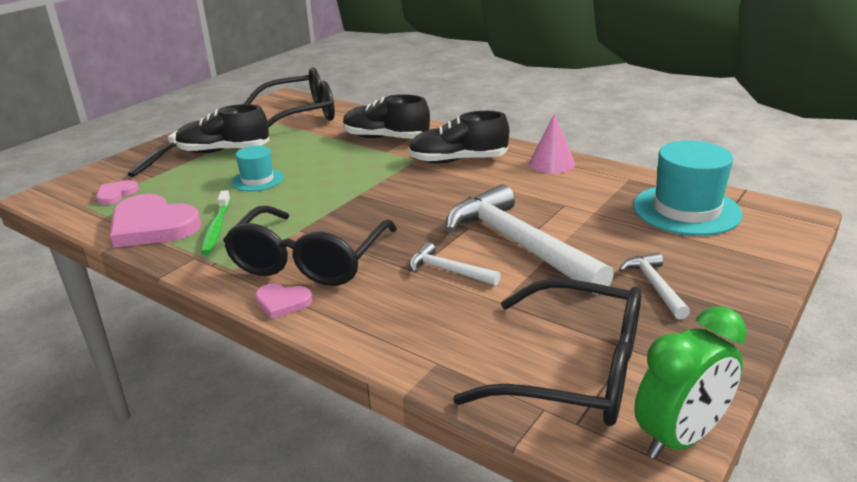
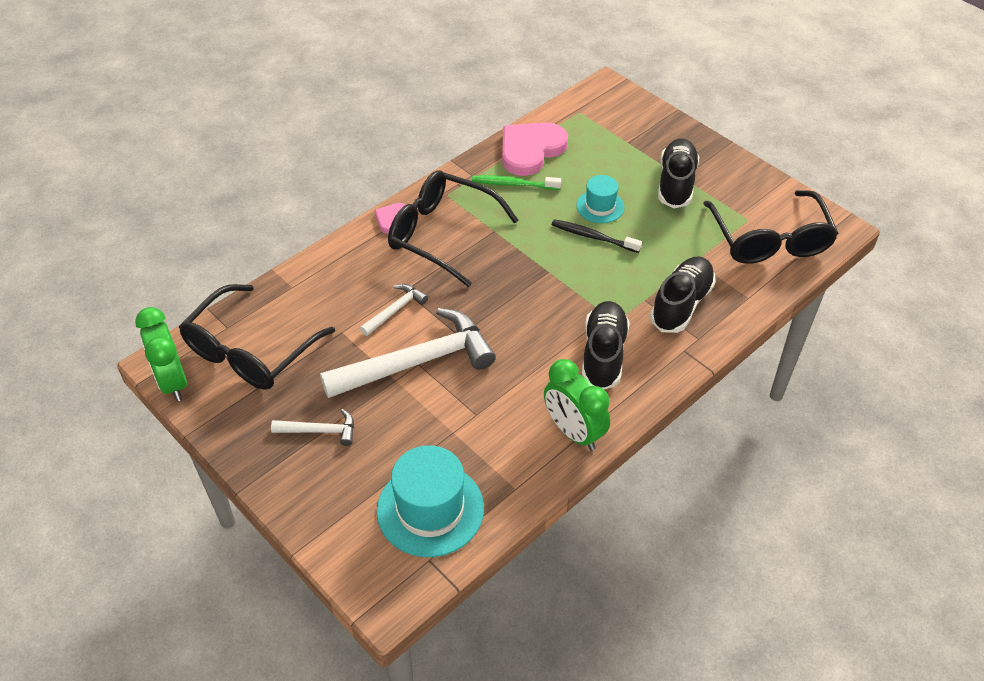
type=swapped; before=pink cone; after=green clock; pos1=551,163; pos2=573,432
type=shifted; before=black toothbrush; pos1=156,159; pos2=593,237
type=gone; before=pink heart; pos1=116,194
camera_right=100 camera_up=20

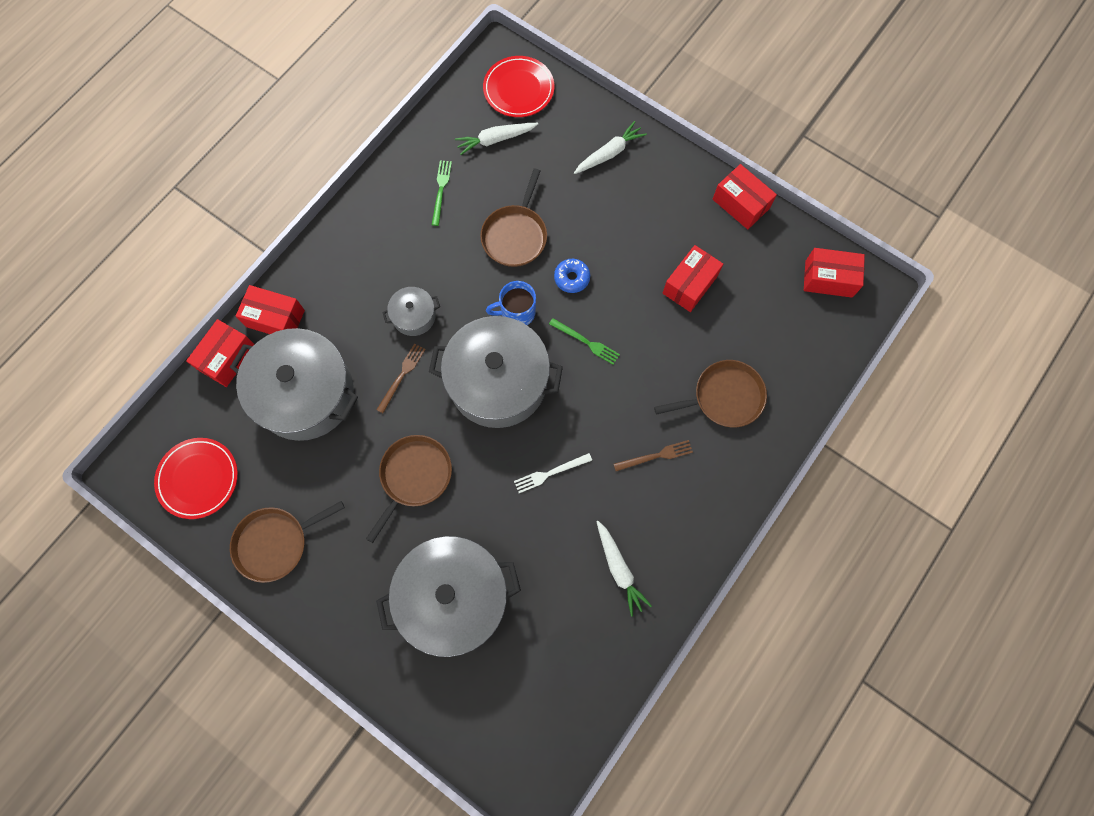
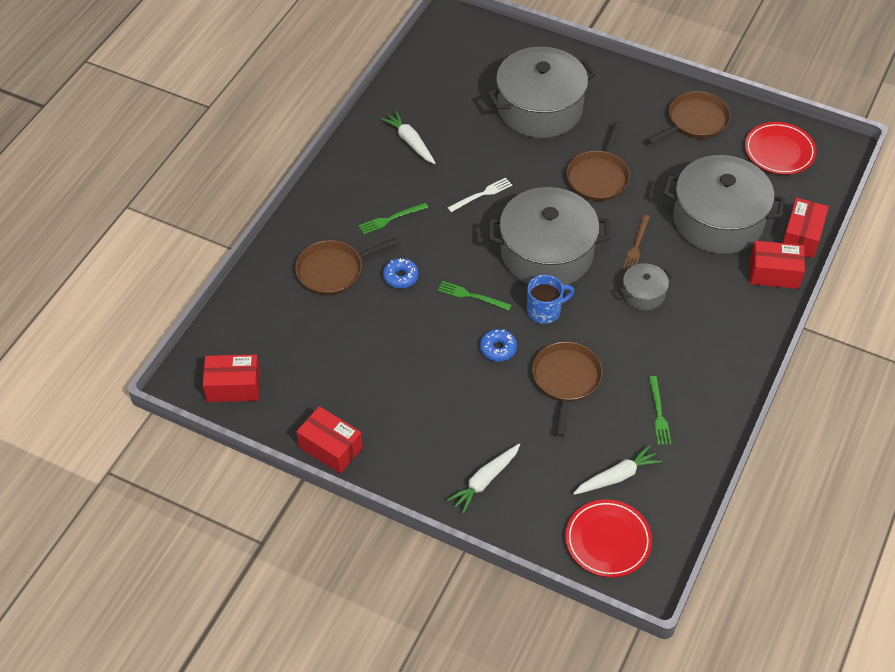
type=gone; before=red box; pos1=690,284
type=repainted; before=brown fork; after=green fork; pos1=656,456; pos2=391,219
type=new; after=blue donut; pos2=400,277
camera_right=170 camera_up=-20

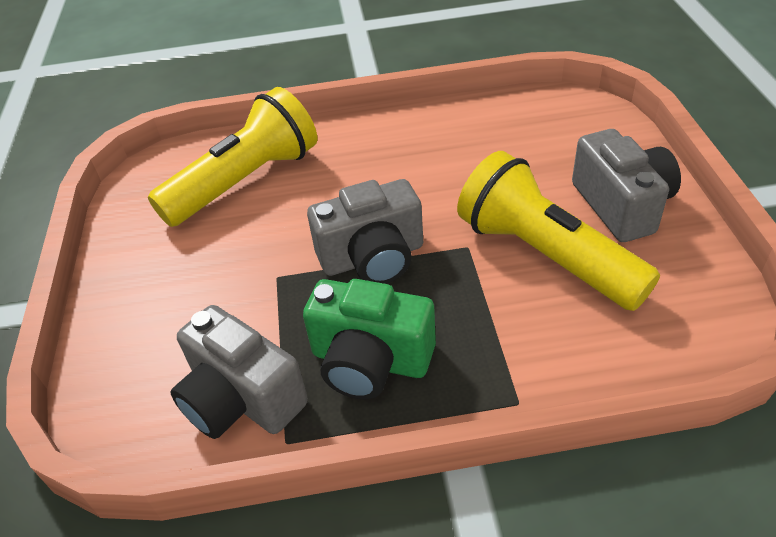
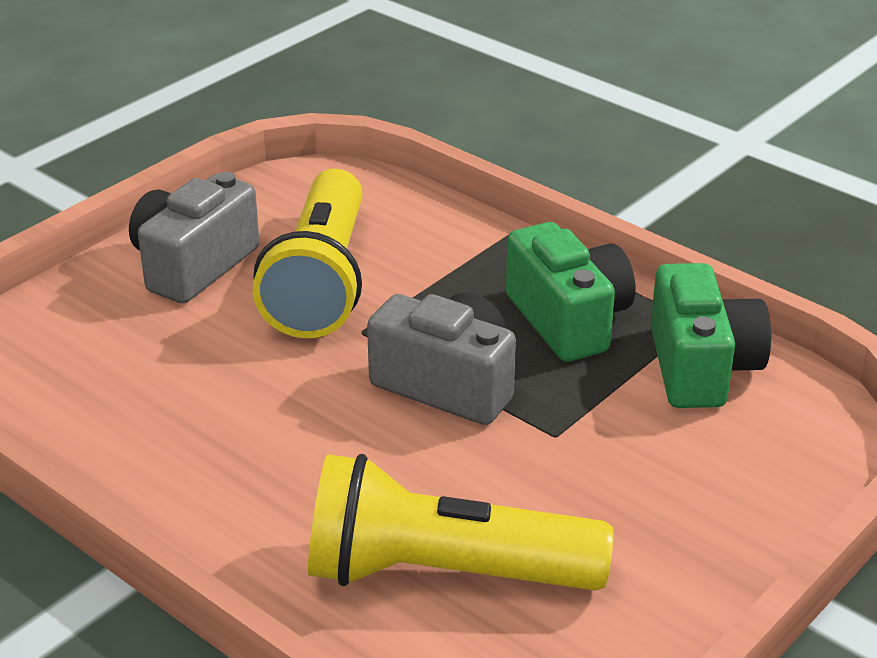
type=repainted; before=grey camera; after=green camera; pos1=241,398; pos2=701,367
camera_right=-135 camera_up=-10

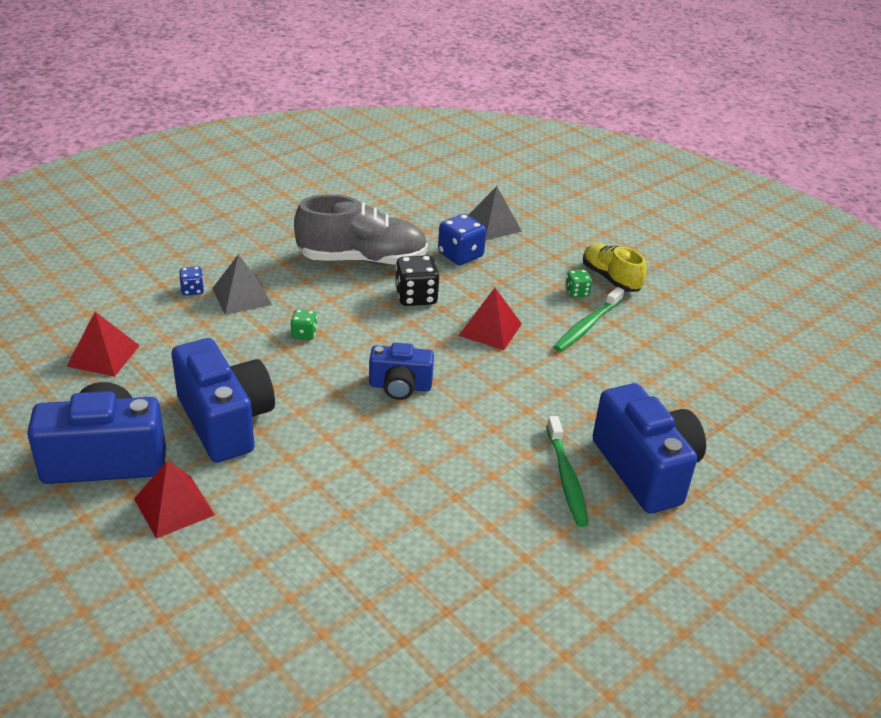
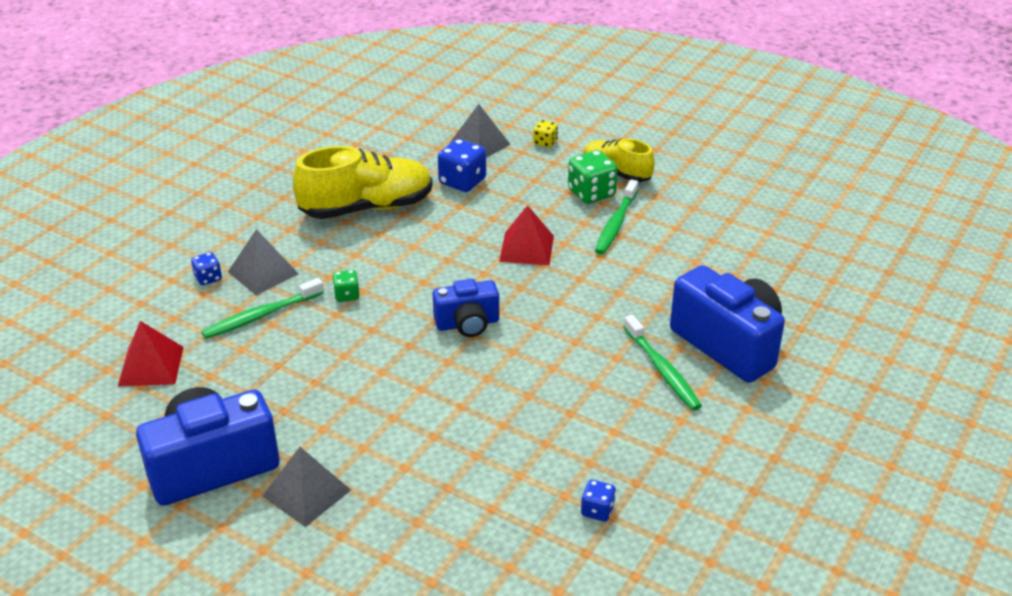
type=repainted; before=grey shoe; after=yellow shoe; pos1=362,260; pos2=367,208
type=gone; before=black dice; pos1=416,297
type=scaled; before=green dice; pos1=577,292; pos2=591,193; scale=1.79
type=gone; before=blue camera; pos1=225,421
type=repainted; before=red pyramid; after=grey pyramid; pos1=174,507; pos2=306,493
type=new; after=yellow dice; pos2=545,142
type=new; after=green toothbrush; pos2=261,316
type=new; after=blue dice; pos2=597,510
camera_right=-15 camera_up=0

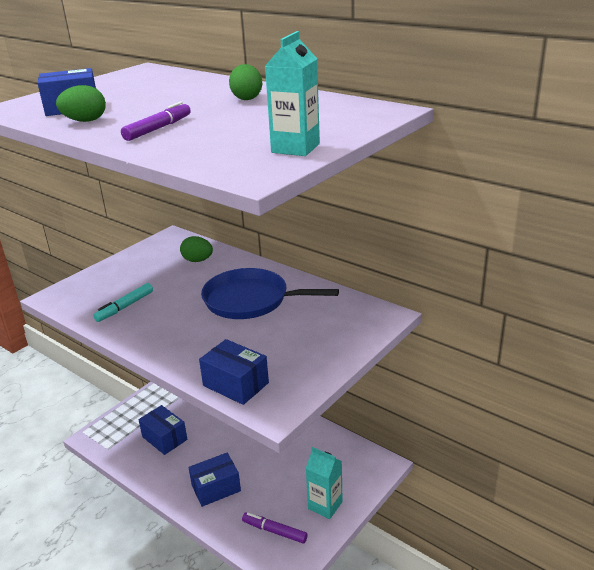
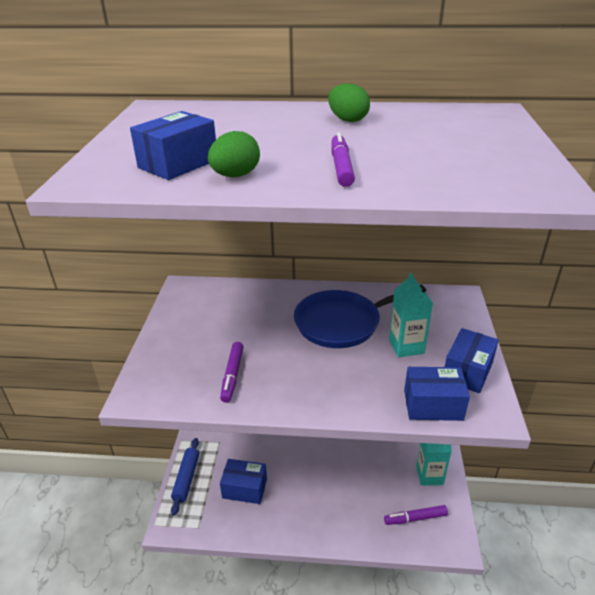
type=shifted; before=turquoise carton; pos1=295,148; pos2=406,346
type=gone; before=green egg; pos1=197,260
type=repainted; before=turquoise marker; after=purple marker; pos1=125,307; pos2=232,375
type=shifted; before=blue box; pos1=216,488; pos2=467,371
type=new; after=blue rolling pin; pos2=186,478
camera_right=-35 camera_up=5

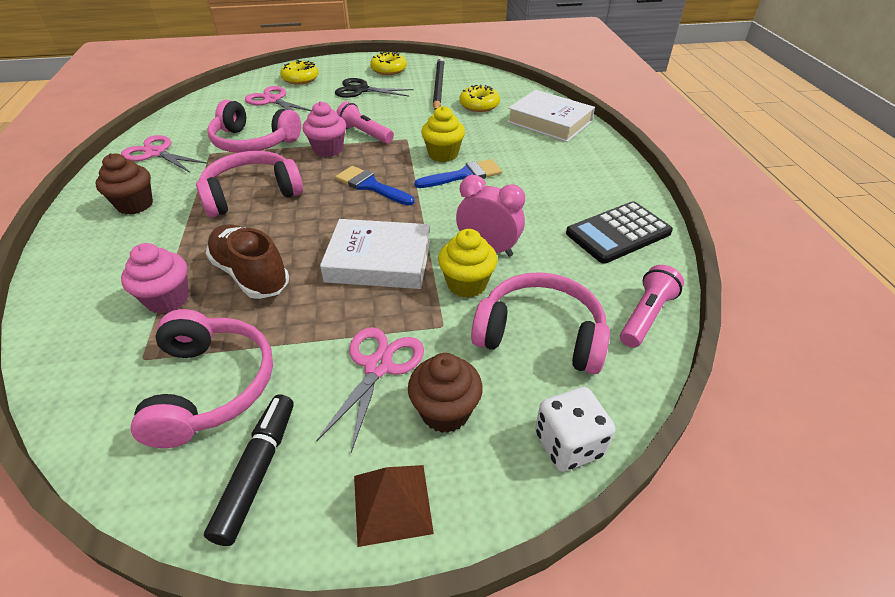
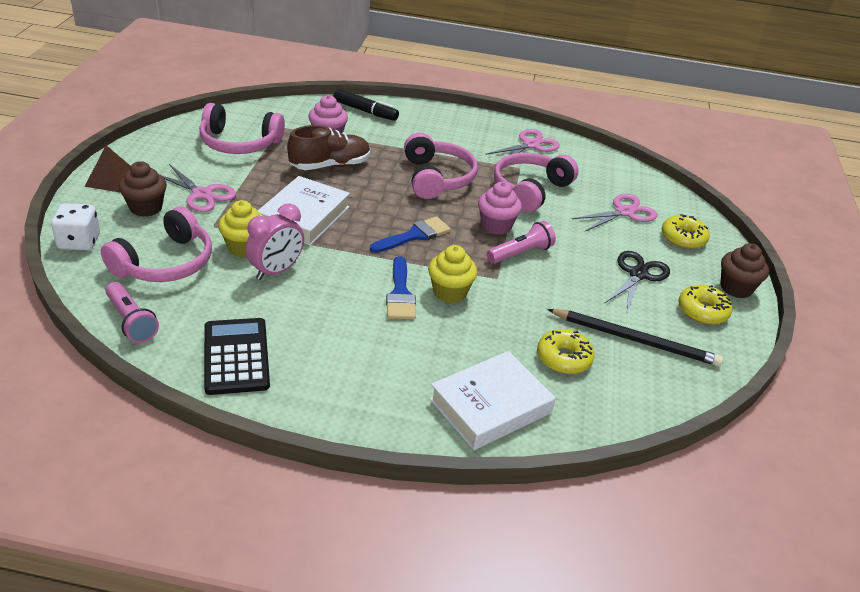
type=shifted; before=brown cupcake; pos1=135,205; pos2=736,288
type=shifted; before=black marker; pos1=258,471; pos2=365,111
camera_right=105 camera_up=-5

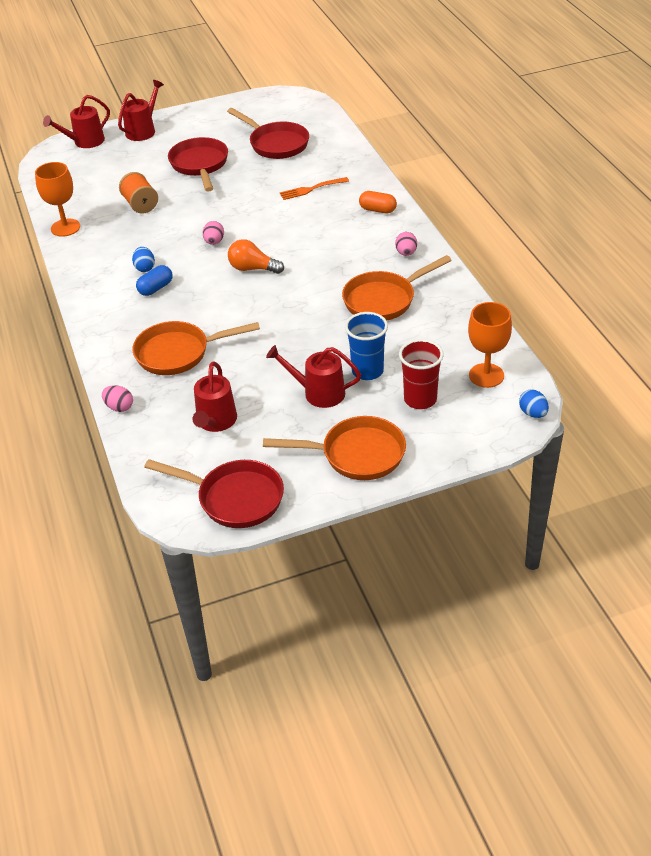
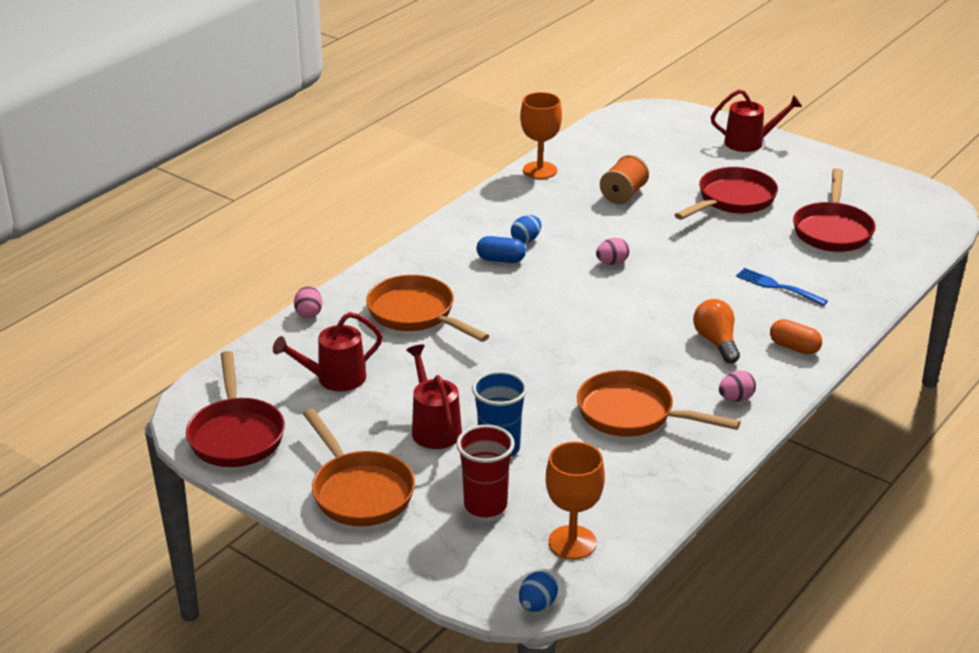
type=gone; before=red watering can; pos1=84,142
type=repainted; before=orange fork; after=blue fork; pos1=312,189; pos2=778,287
type=rotated; before=orange capsule; pos1=377,210; pos2=794,347; turn=-45
type=shifted; before=orange light bulb; pos1=252,268; pos2=716,342
camera_right=55 camera_up=-10

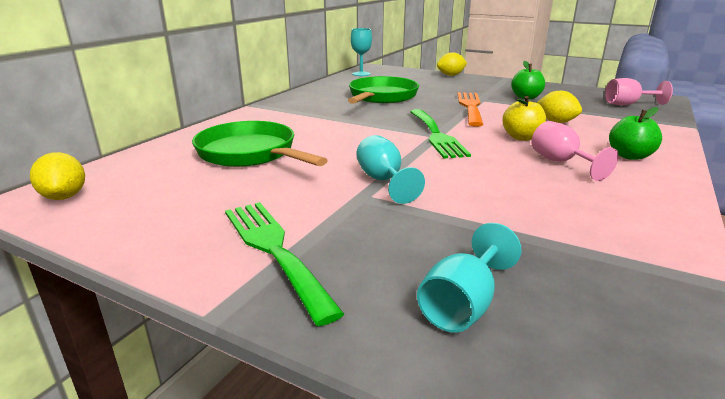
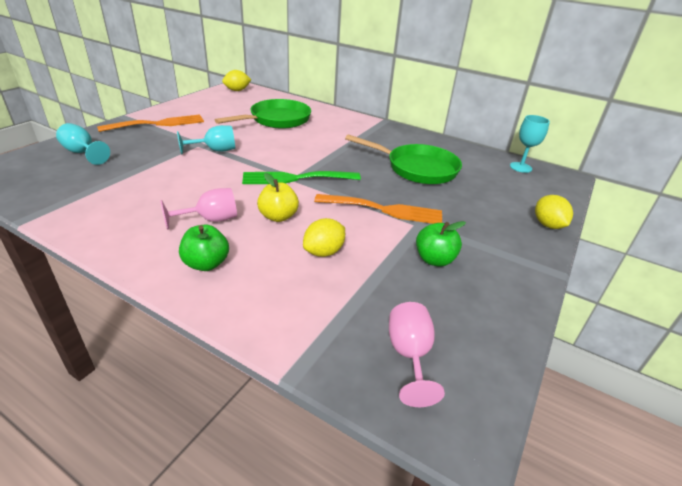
type=repainted; before=green fork; after=orange fork; pos1=274,250; pos2=158,124
camera_right=90 camera_up=10

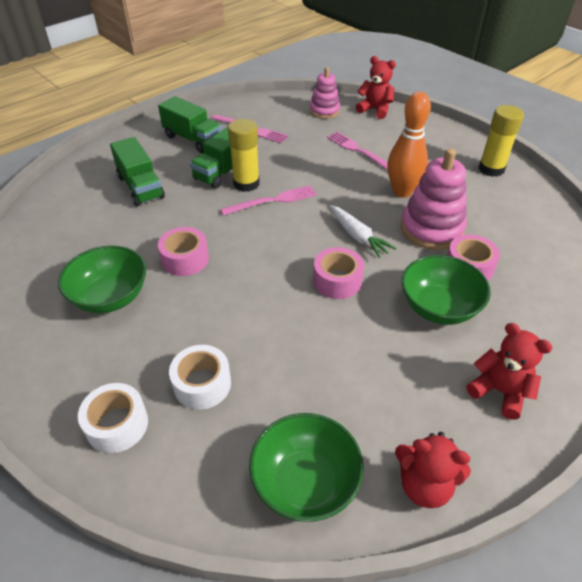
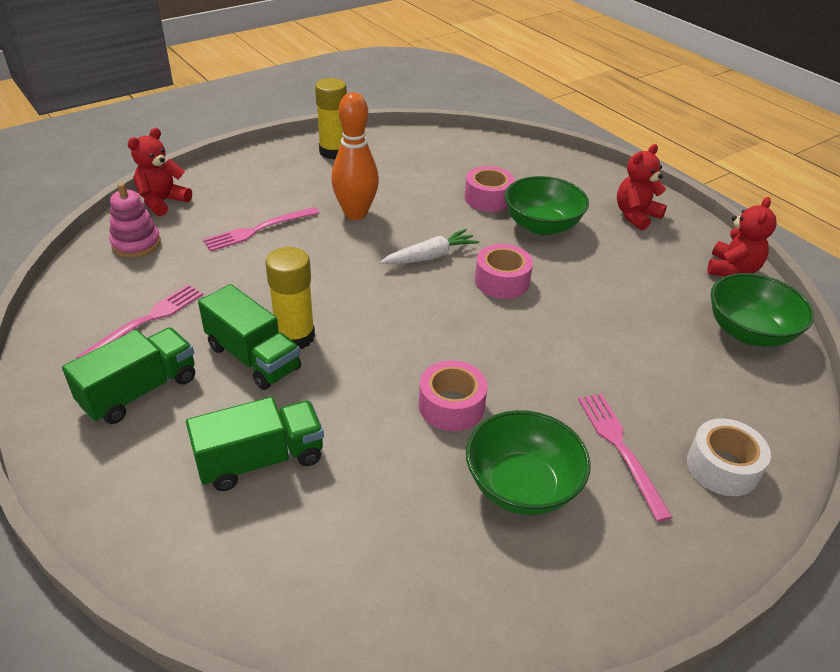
type=gone; before=pink stacking toy; pos1=431,229
type=shifted; before=pink fork; pos1=272,201; pos2=620,449
type=gone; before=white tape; pos1=202,384
camera_right=-85 camera_up=-5

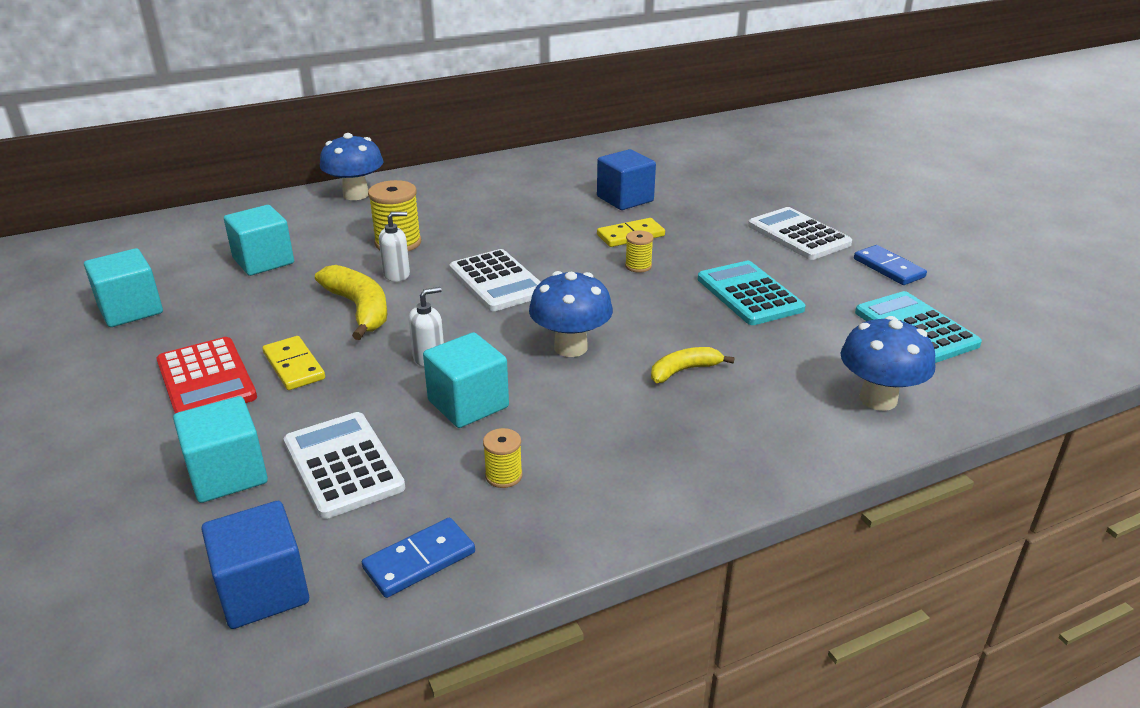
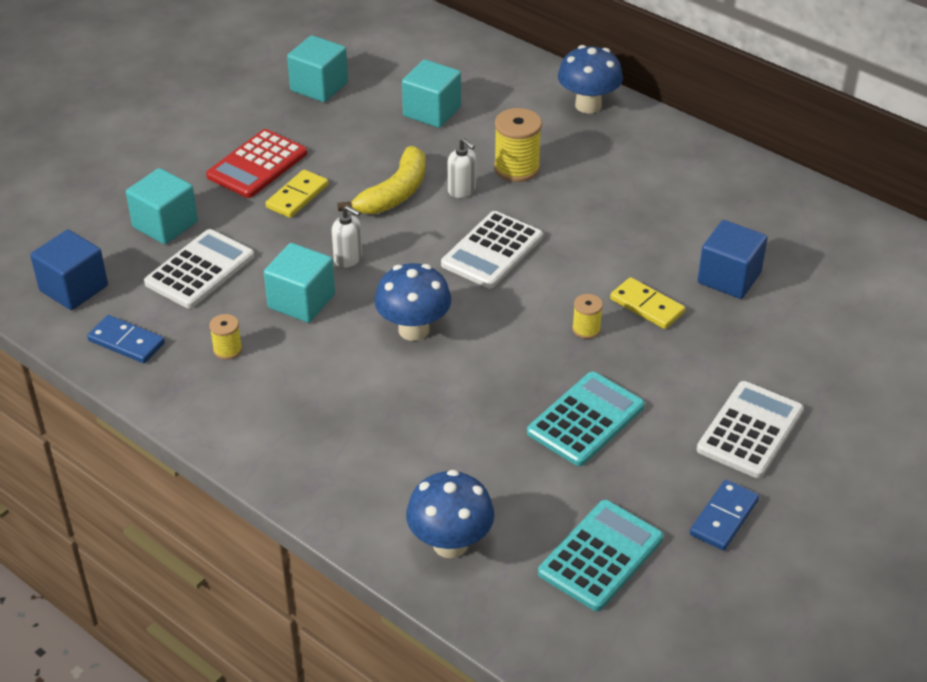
type=gone; before=yellow banana; pos1=684,370
camera_right=65 camera_up=10

